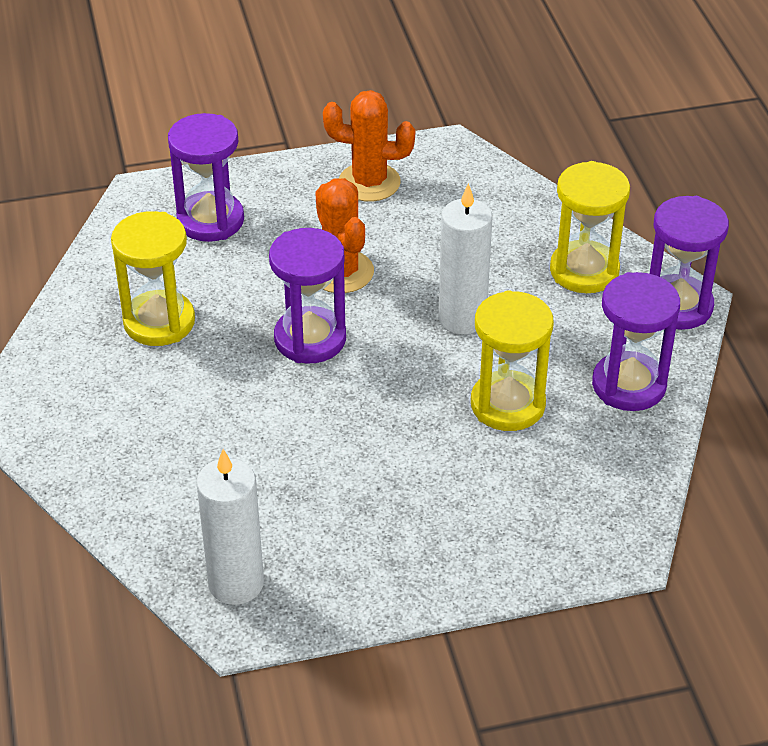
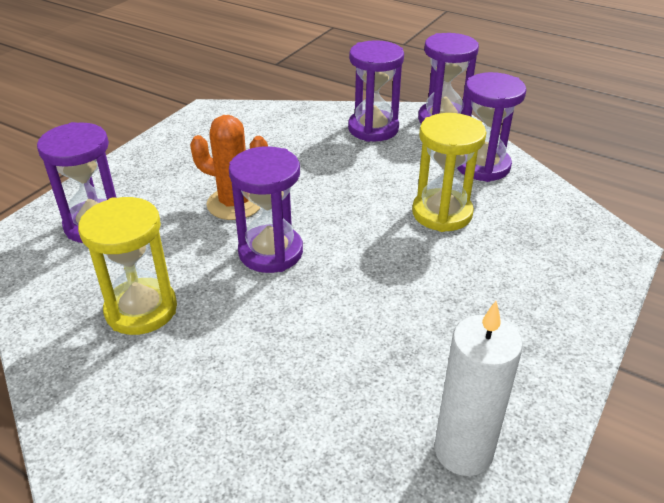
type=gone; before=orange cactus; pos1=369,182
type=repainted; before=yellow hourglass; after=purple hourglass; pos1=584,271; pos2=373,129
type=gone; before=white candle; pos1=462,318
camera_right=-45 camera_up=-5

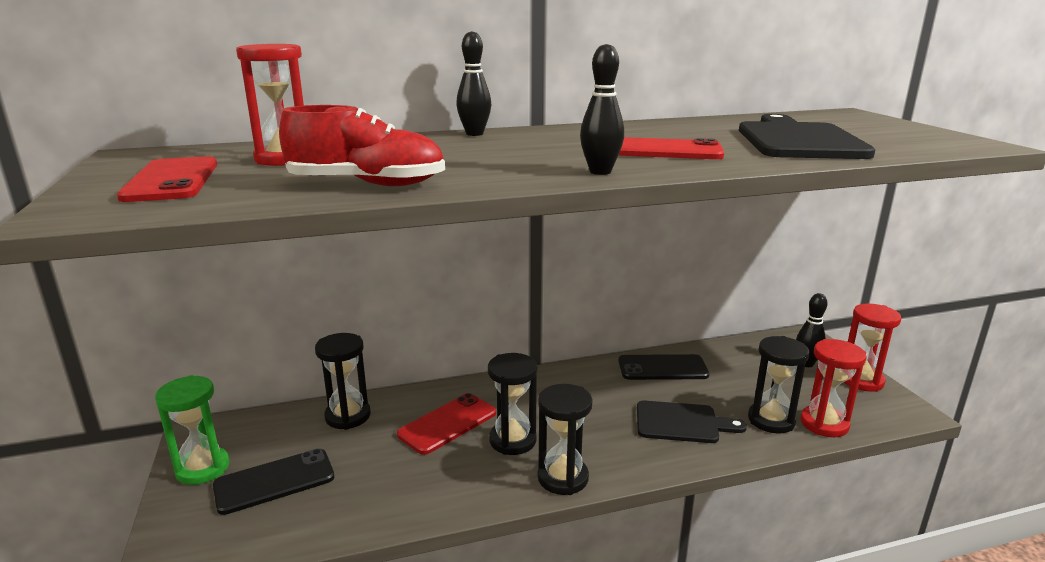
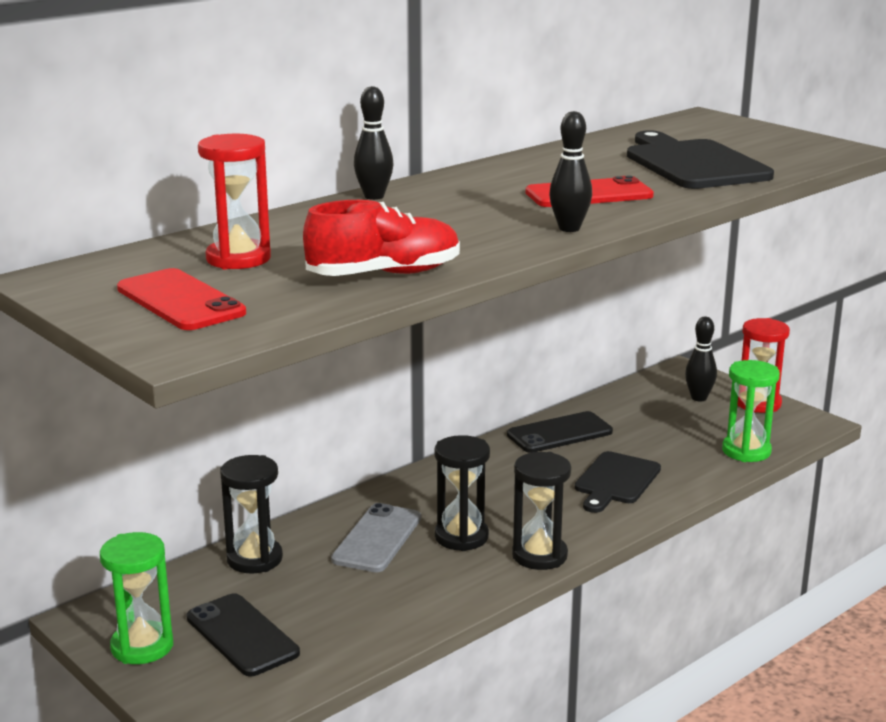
type=gone; before=black hourglass; pos1=771,420
type=repainted; before=red hourglass; after=green hourglass; pos1=824,424; pos2=746,451
type=repainted; before=red phone; after=grey phone; pos1=448,424; pos2=377,539
type=rotated; before=black cutting board; pos1=681,423; pos2=616,481; turn=135
type=rotated; before=black phone; pos1=274,481; pos2=242,635; turn=-75
camera_right=-25 camera_up=0

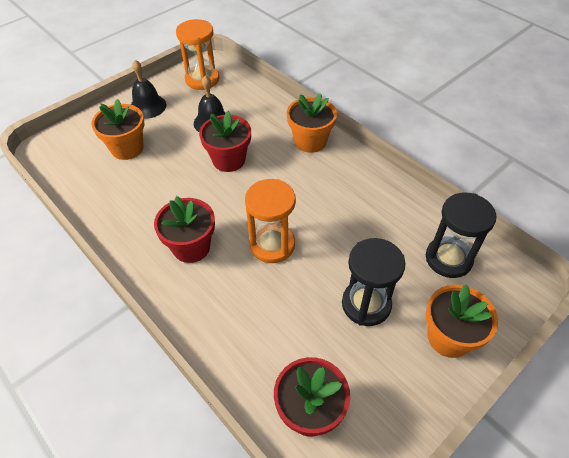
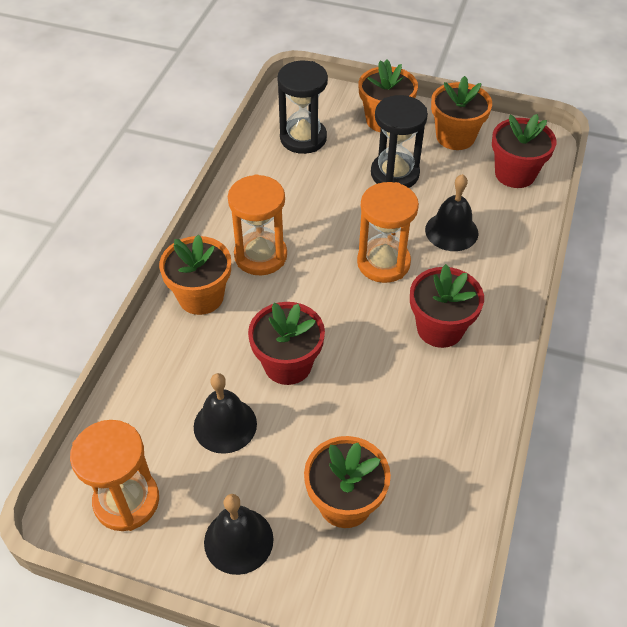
type=new; after=orange flower pot; pos2=455,137
type=new; after=orange hourglass; pos2=260,256
type=new; after=black bell; pos2=451,231
camera_right=-120 camera_up=0

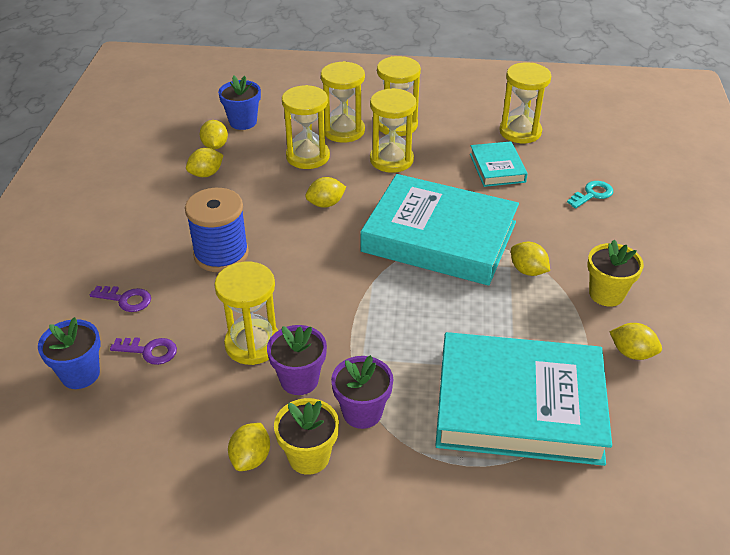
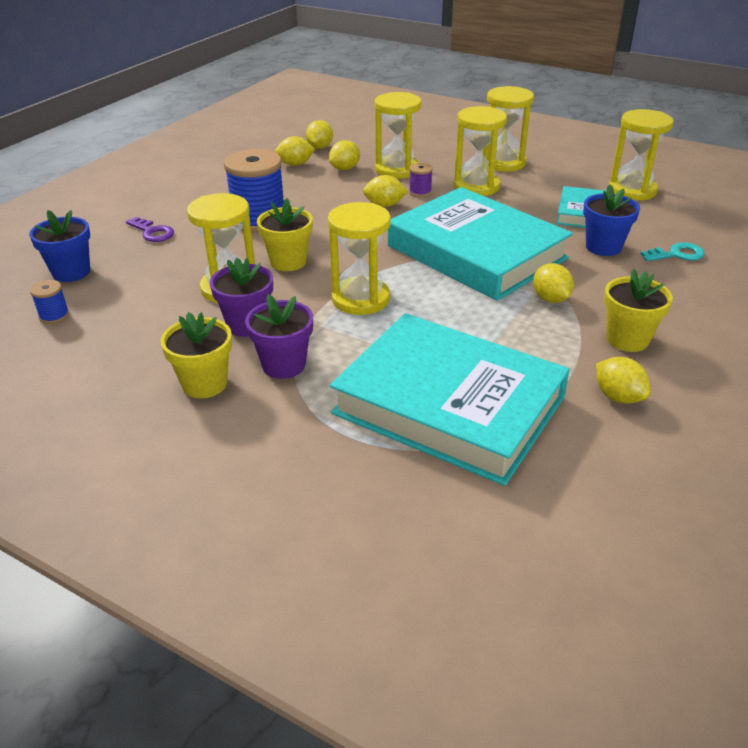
type=shifted; before=yellow hourglass; pos1=343,131; pos2=360,299
type=shifted; before=blue flower pot; pos1=243,122; pos2=603,247
type=gone; before=purple key; pos1=149,351
type=shifted; before=yellow lemon; pos1=251,458; pos2=345,169
type=new; after=purple spool; pos2=420,192
type=new; after=yellow flower pot; pos2=288,262
type=new; after=blue spool; pos2=54,316
camera_right=25 camera_up=-5

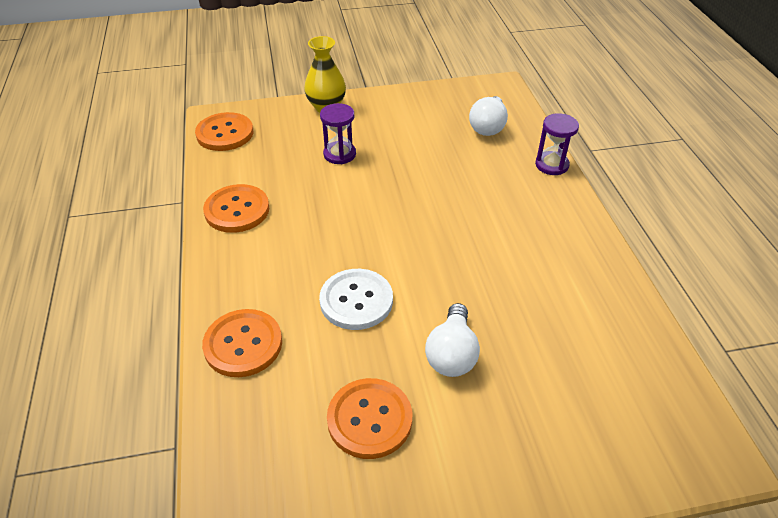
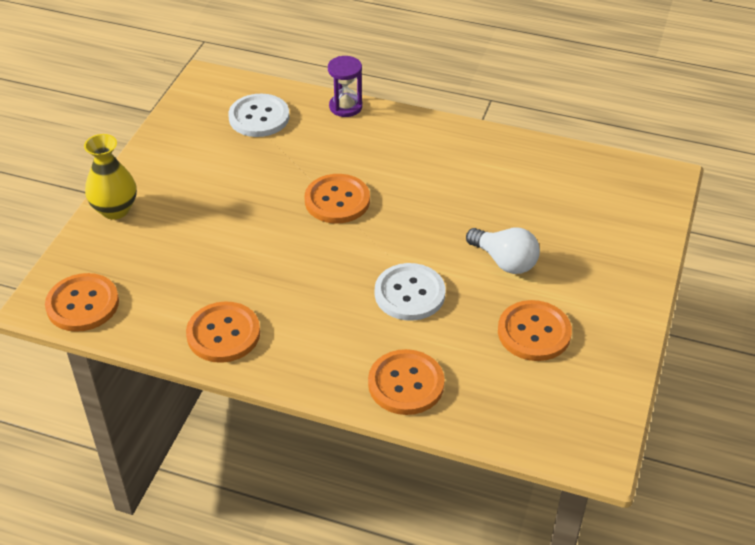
type=swapped; before=white light bulb; after=white button; pos1=488,127; pos2=259,117
type=gone; before=purple hourglass; pos1=339,154
type=new; after=orange button; pos2=337,200
camera_right=-60 camera_up=0

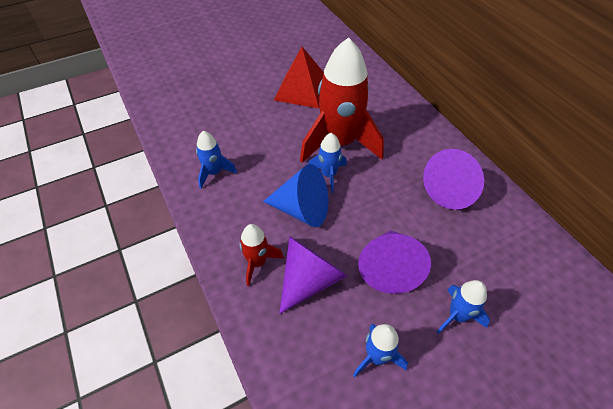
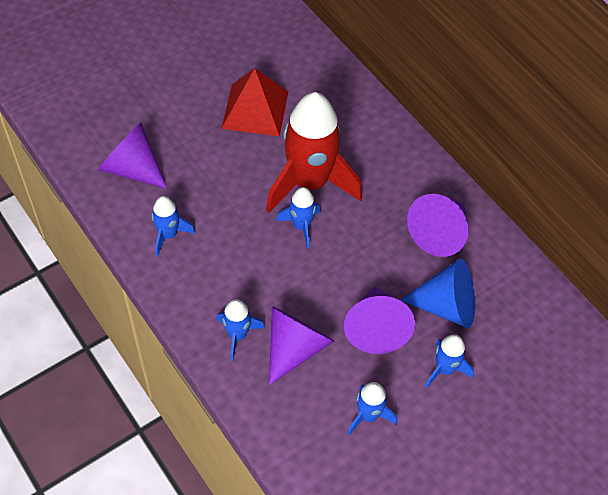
type=shifted; before=blue cone; pos1=302,209; pos2=446,306
type=repainted; before=red rocket; after=blue rocket; pos1=257,262; pos2=237,335
type=new; after=purple cone; pos2=132,168
camera_right=-10 camera_up=5

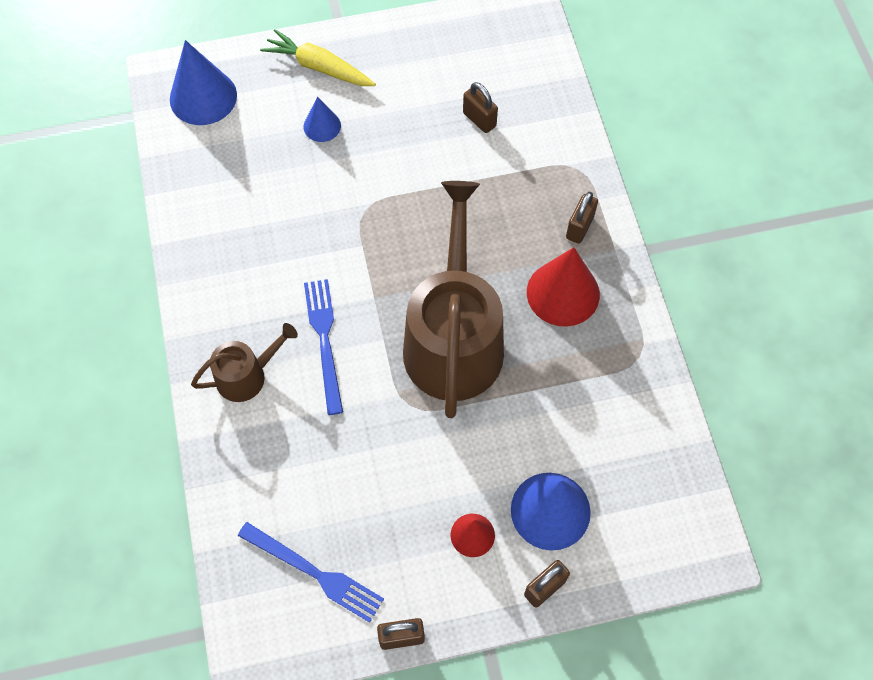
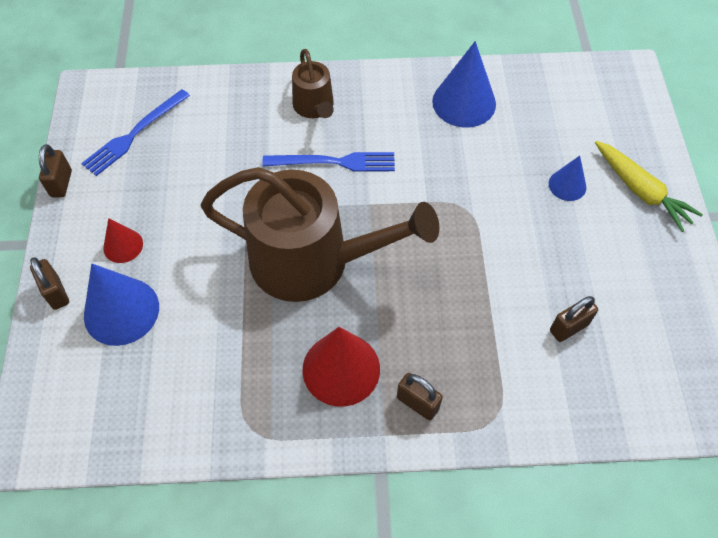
type=rotated; before=yellow carrot; pos1=319,67; pos2=640,190; turn=105
type=shifted; before=blue cone; pos1=203,97; pos2=464,102
camera_right=100 camera_up=-5

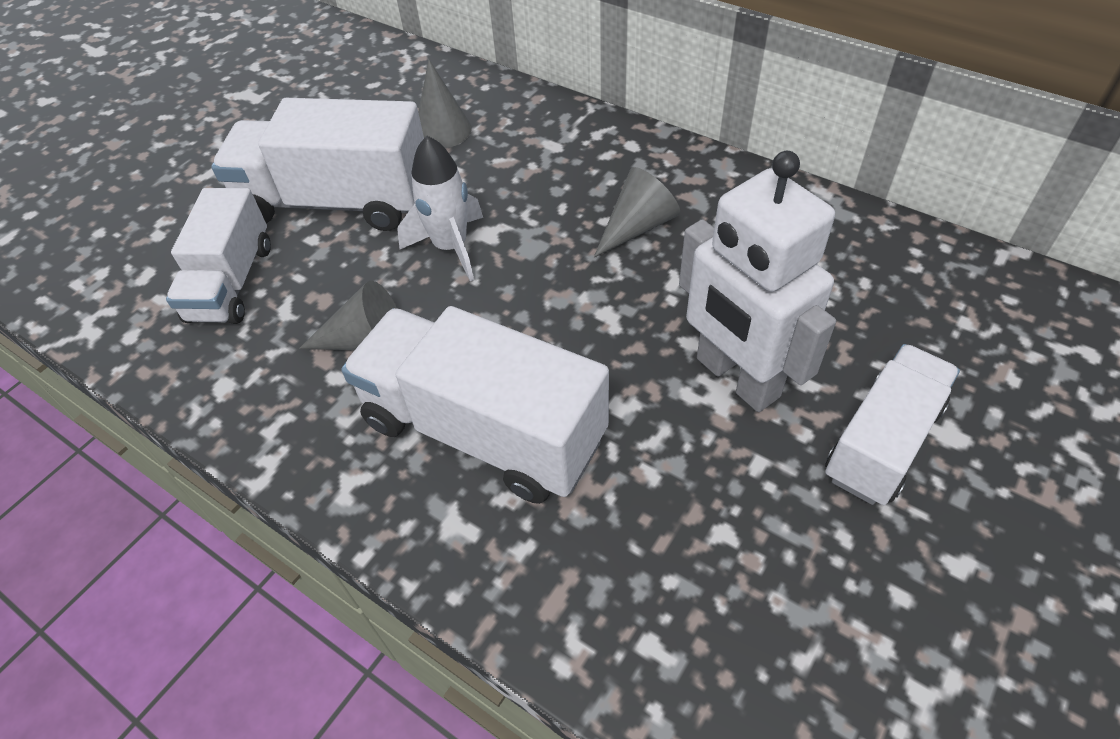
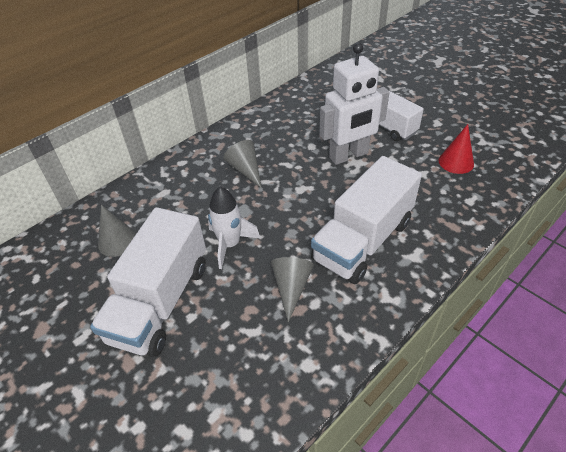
type=gone; before=white truck; pos1=231,282
type=new; after=red cone; pos2=456,162
camera_right=-80 camera_up=-5

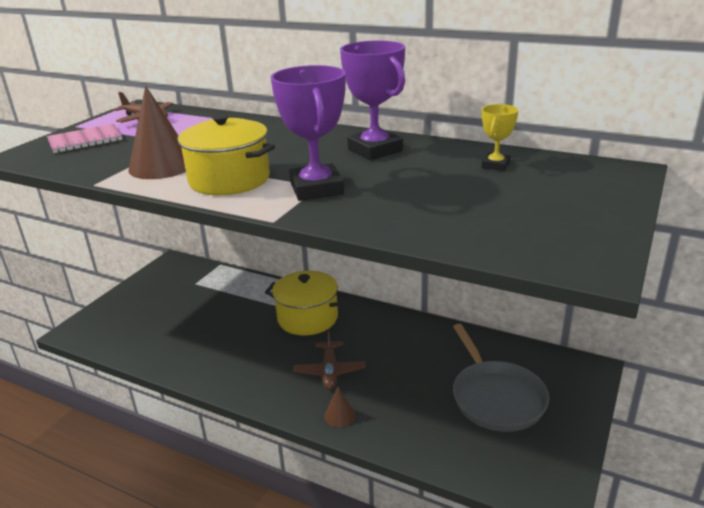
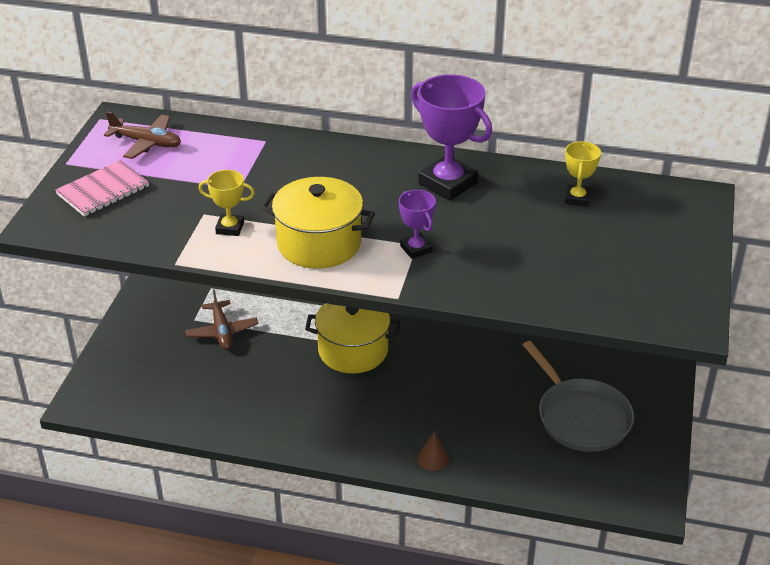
type=scaled; before=purple trophy; pos1=316,189; pos2=416,249; scale=0.53
type=swapped; before=brown cone; after=yellow trophy; pos1=162,166; pos2=230,228
type=shifted; before=brown plane; pos1=330,371; pos2=222,332
camera_right=-15 camera_up=10

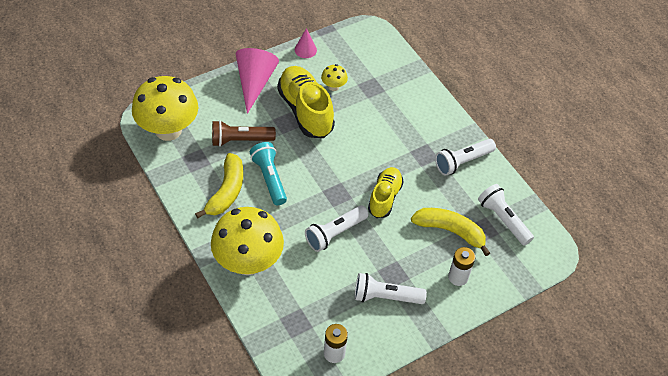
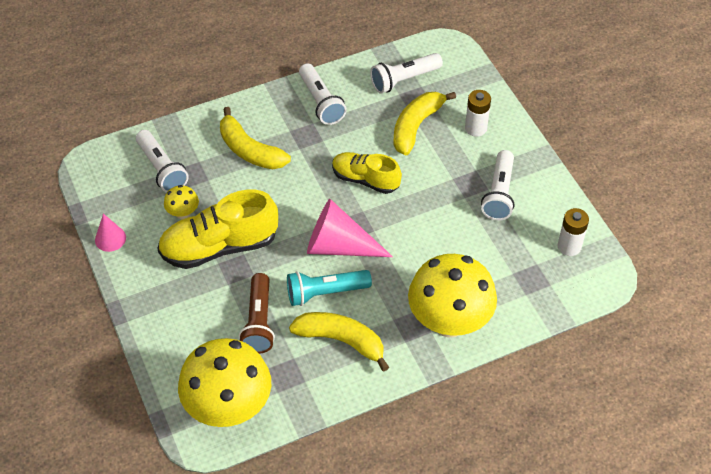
type=shifted; before=pink cone; pos1=254,82; pos2=339,246
type=shifted; before=white flashlight; pos1=335,233; pos2=162,169
type=new; after=yellow banana; pos2=249,150
camera_right=-80 camera_up=0

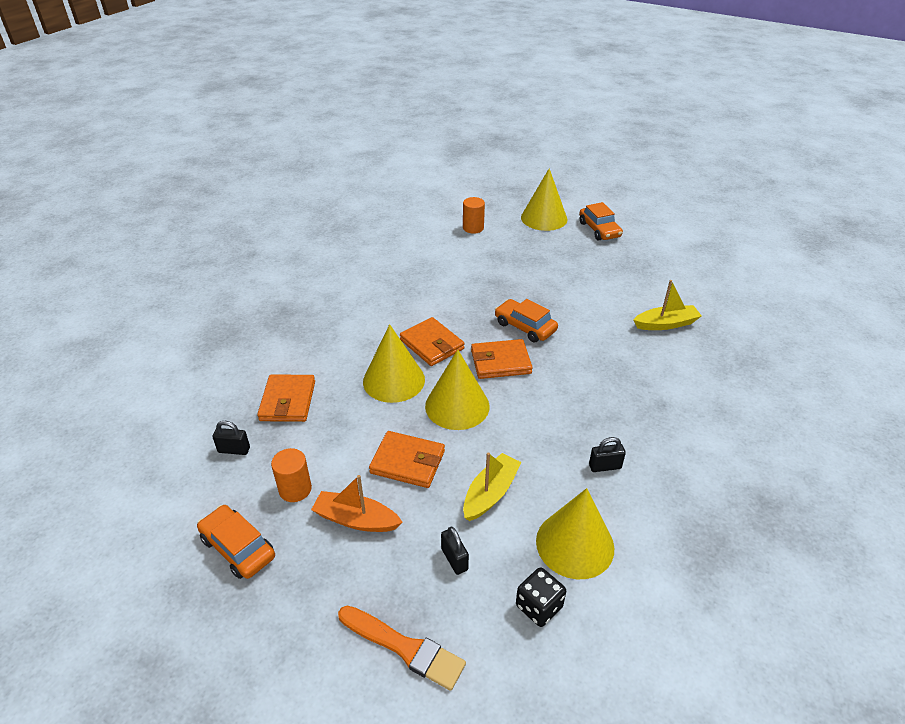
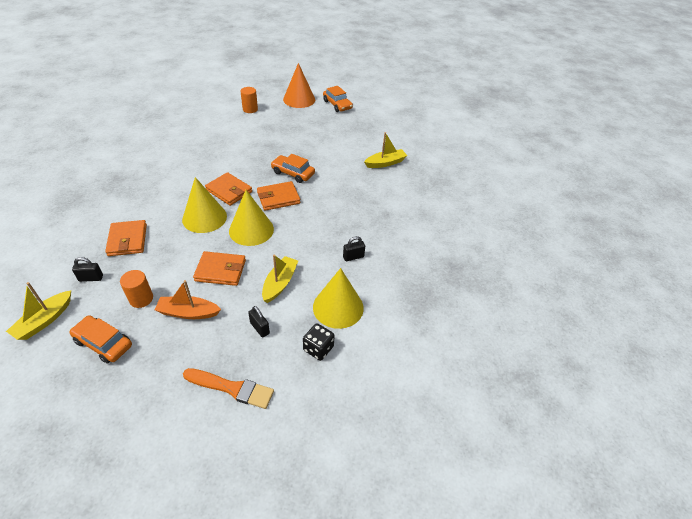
type=repainted; before=yellow cone; after=orange cone; pos1=544,218; pos2=299,99
type=new; after=yellow boat; pos2=44,320
camera_right=-15 camera_up=5

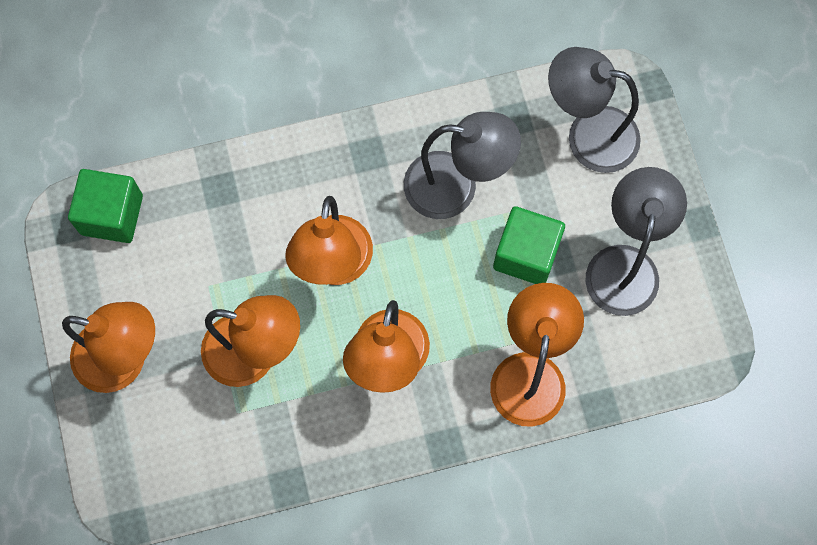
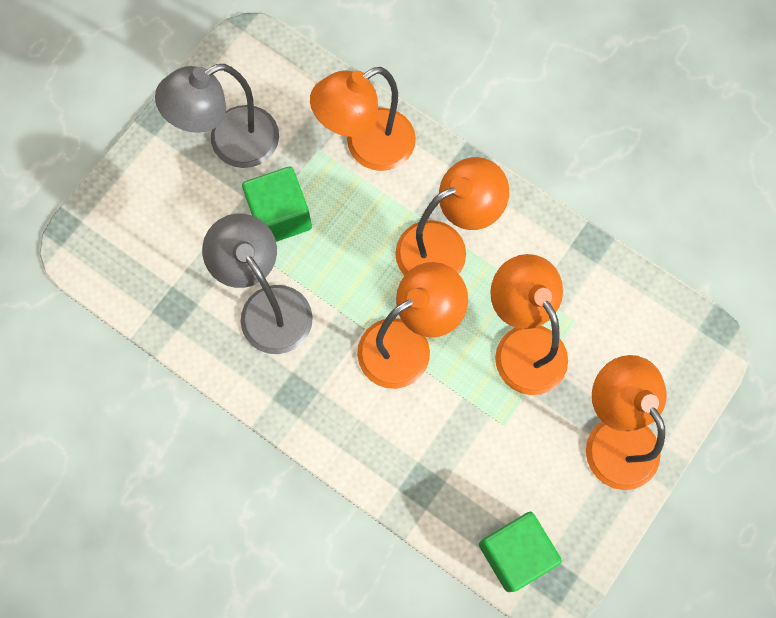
type=gone; before=grey lamp; pos1=588,135
camera_right=-130 camera_up=0

